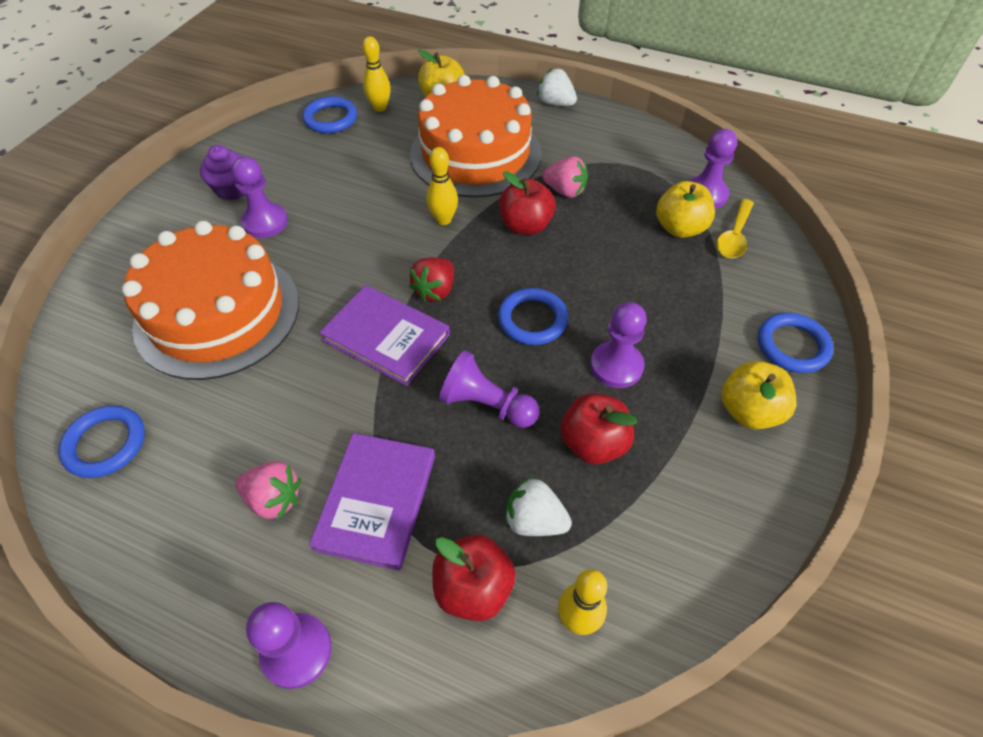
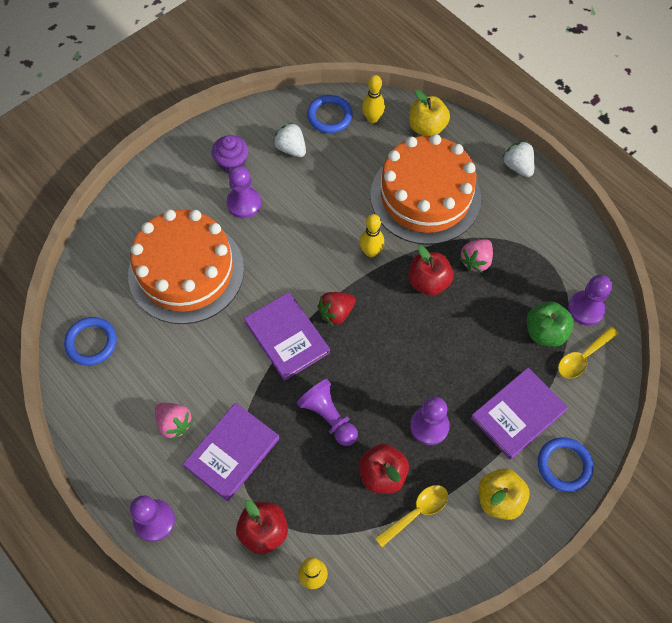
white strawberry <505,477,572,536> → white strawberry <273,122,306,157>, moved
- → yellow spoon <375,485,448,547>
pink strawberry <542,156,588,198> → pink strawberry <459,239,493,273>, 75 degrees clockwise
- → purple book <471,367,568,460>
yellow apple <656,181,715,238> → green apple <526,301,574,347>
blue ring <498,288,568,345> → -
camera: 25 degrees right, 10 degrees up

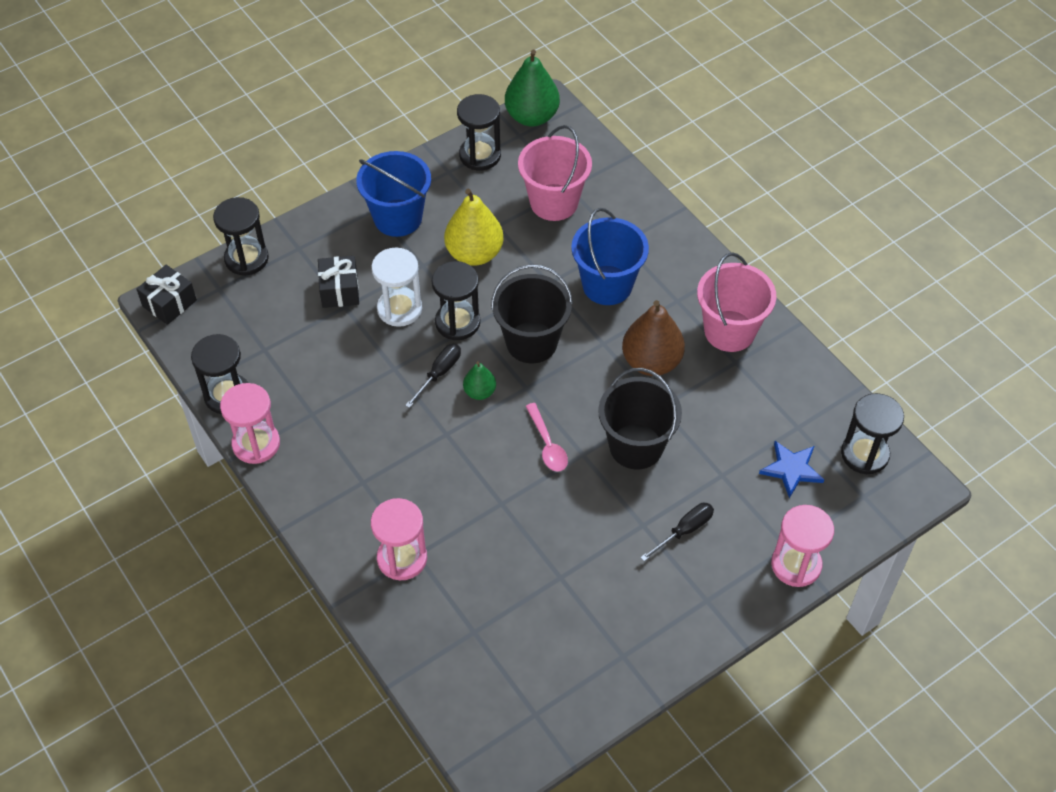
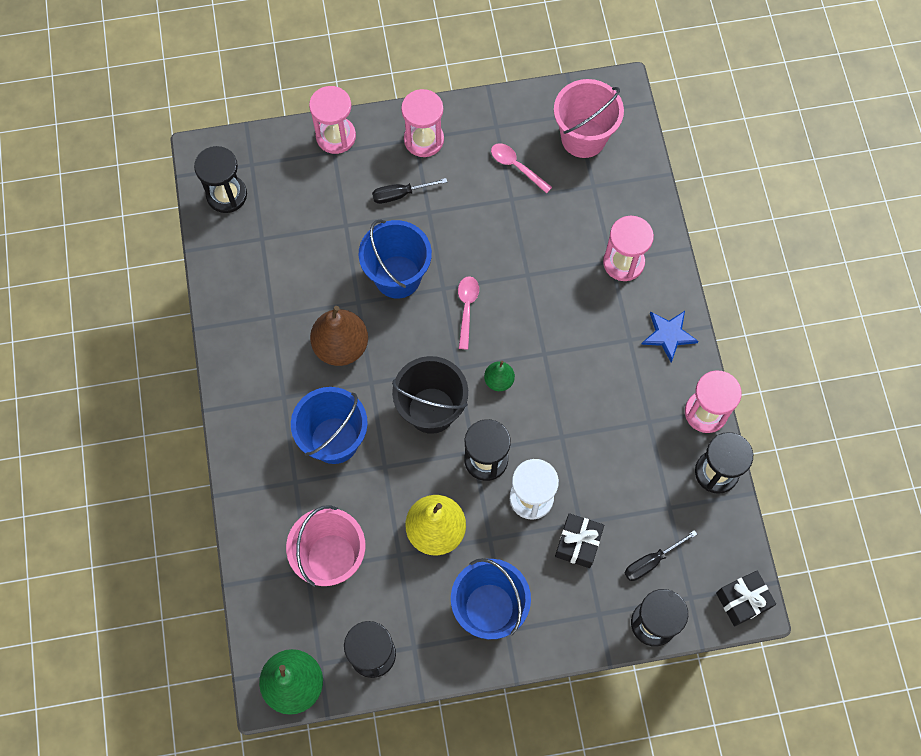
black bucket <598,368,682,470> → blue bucket <359,219,432,298>
- → pink hourglass <401,89,444,157>
- → pink spoon <491,143,552,194>
pink bucket <697,252,776,352> → pink bucket <554,79,624,158>, moved
black screwdriver <405,344,461,408> → black screwdriver <625,530,697,581>, moved
blue star <759,441,824,498> → blue star <641,311,699,362>, moved
camera: 155 degrees left, 15 degrees up

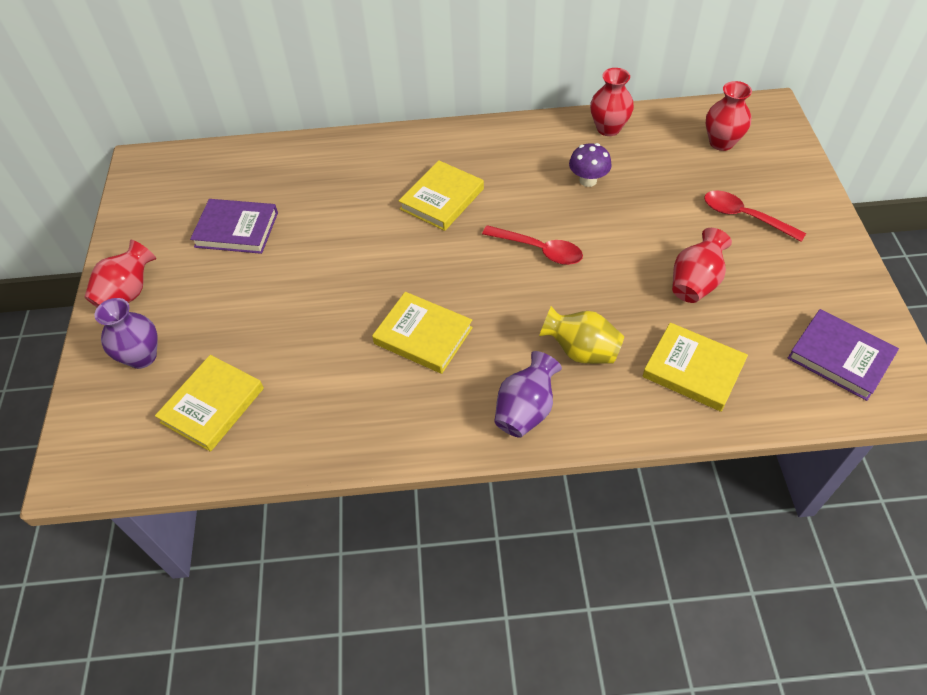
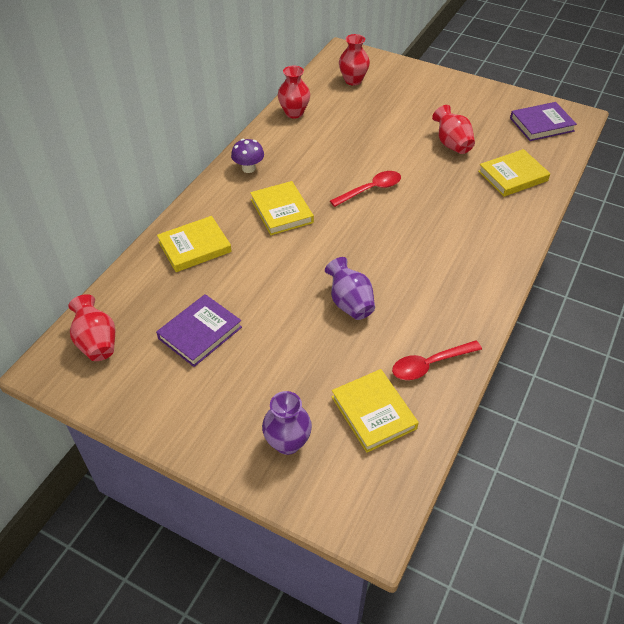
red vase <84,240,156,307> → red vase <68,294,115,361>, moved
yellow book <372,292,473,374> → yellow book <157,216,232,272>, moved
purple mushroom <569,143,612,187> → purple mushroom <231,139,264,173>, moved
purple vase <494,351,562,438> → purple vase <325,257,375,320>, moved
red spoon <704,191,806,242> → red spoon <392,340,482,380>, moved
yellow vase <539,306,624,364> → -
camera: 60 degrees left, 5 degrees down

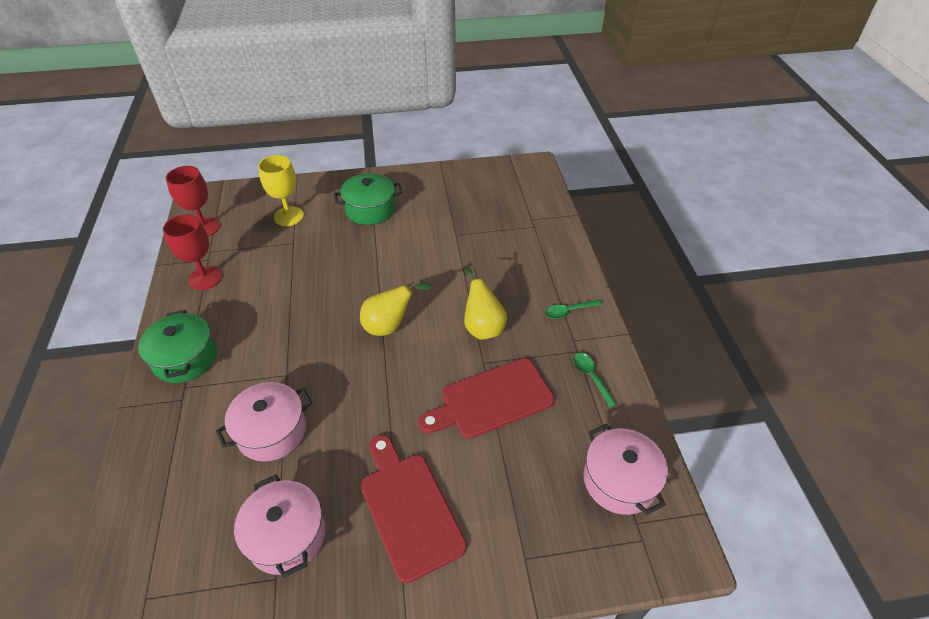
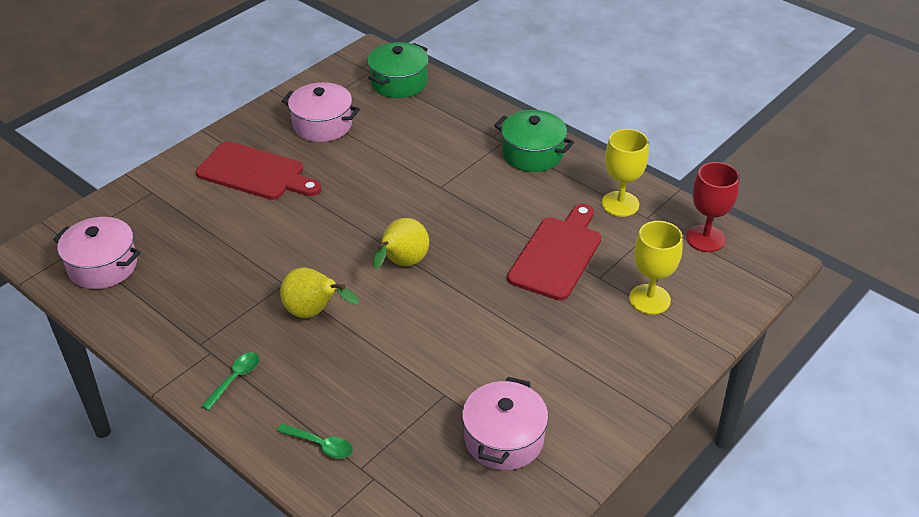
green spoon <573,353,617,408> → green spoon <277,424,353,459>, moved
green pot <334,173,402,225> → green pot <368,42,429,98>, moved
pink pot <216,382,312,462> → pink pot <462,377,548,470>, moved
red cutting board <418,358,555,439> → red cutting board <507,204,601,301>, moved
red goblet <163,214,222,290> → yellow goblet <602,129,649,217>
camera: 140 degrees right, 5 degrees down

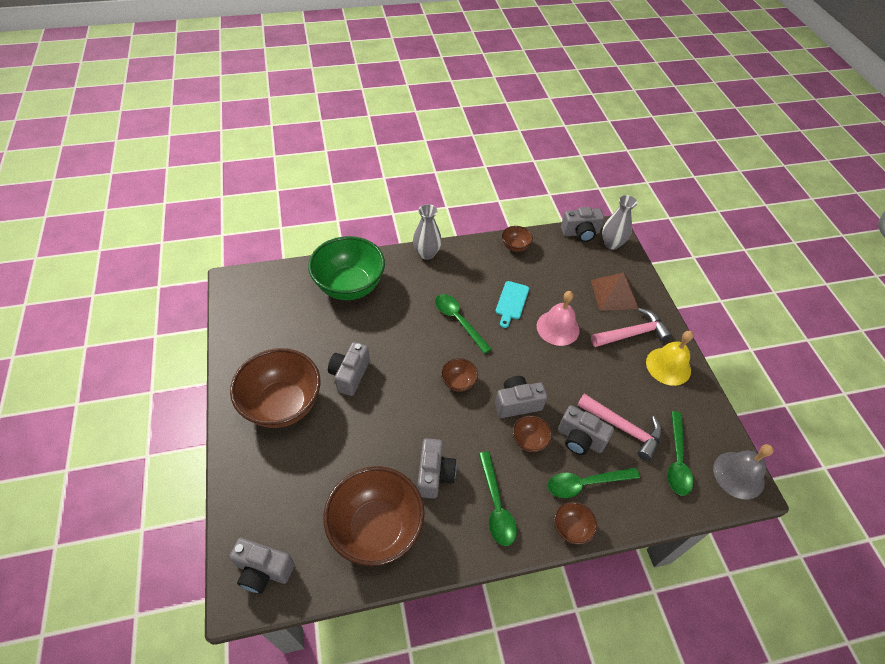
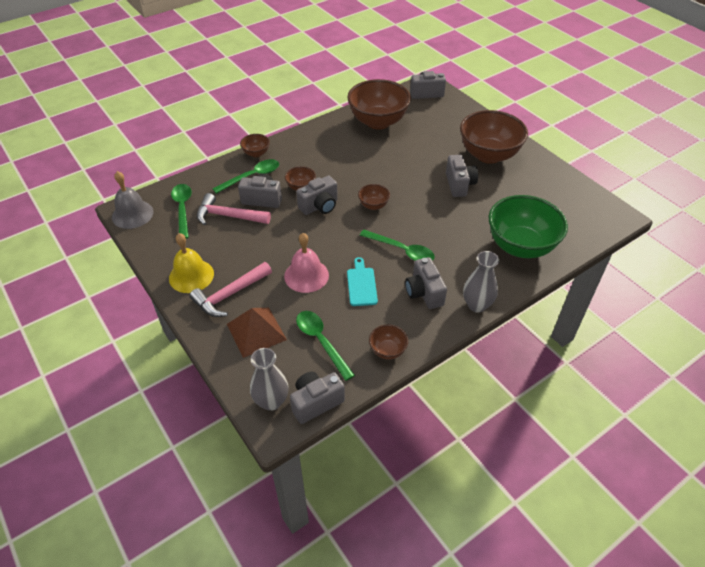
green spoon <479,451,517,546> → green spoon <296,311,355,381>, moved
grey camera <417,438,457,499> → grey camera <405,257,447,309>, moved
camera: 160 degrees right, 5 degrees down

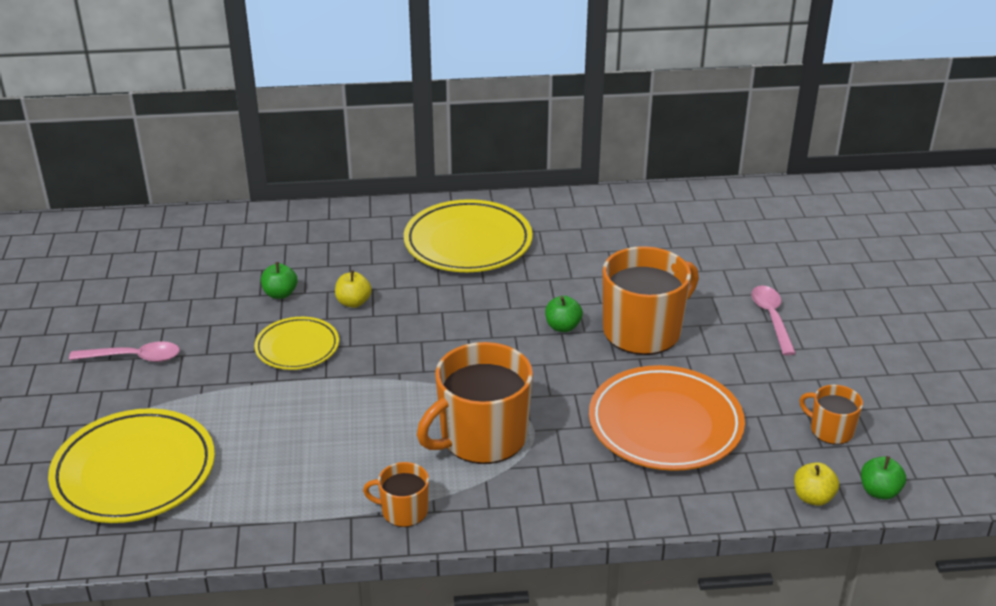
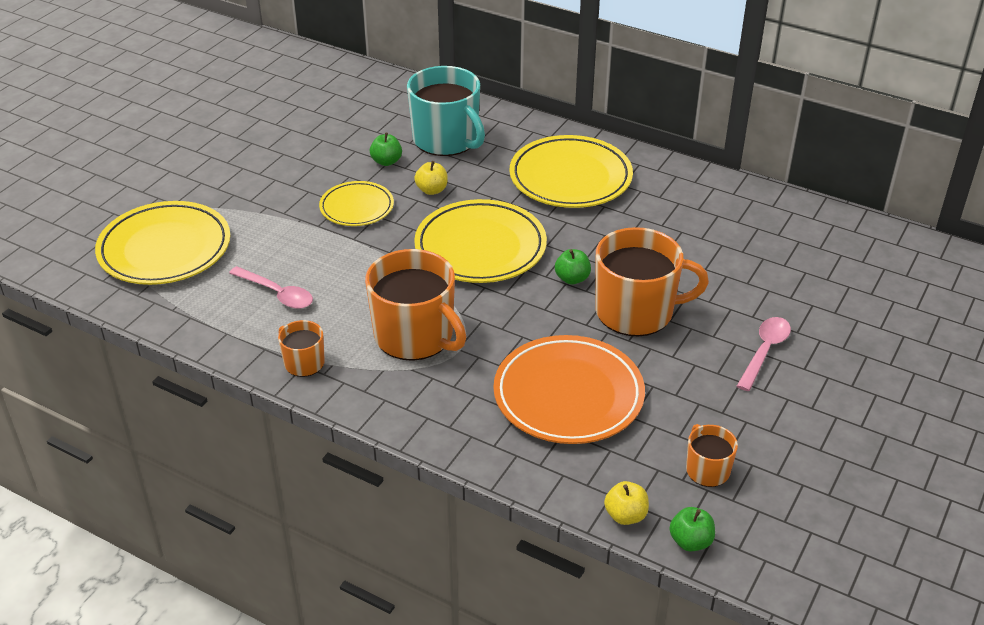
pink spoon <69,341,180,362> → pink spoon <229,266,313,309>, moved
orange mug <417,342,533,464> → orange mug <365,249,466,361>, 135 degrees counterclockwise
- → turquoise mug <407,66,485,156>
- → yellow plate <414,199,547,283>
camera: 35 degrees right, 5 degrees up

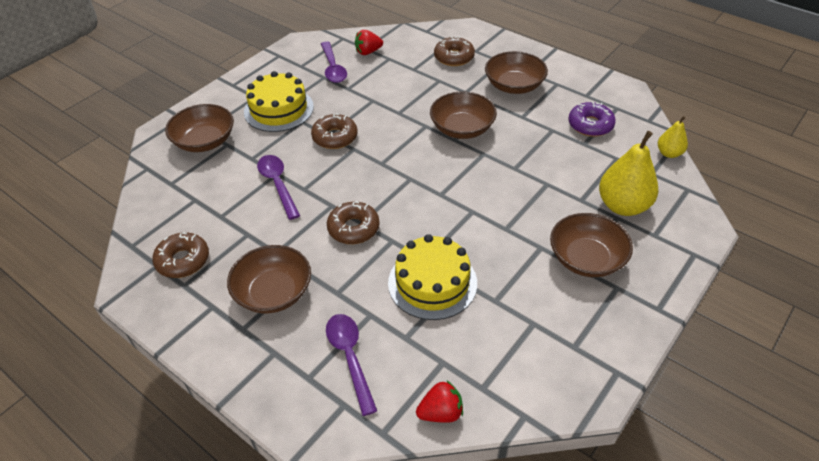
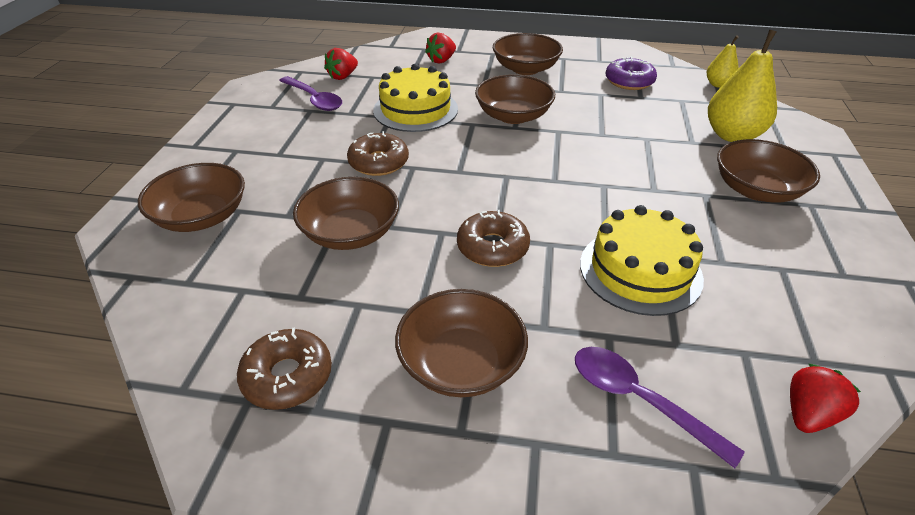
purple spoon <257,155,300,220> → brown bowl <293,177,399,250>
yellow cake <244,71,314,132> → yellow cake <373,64,458,132>, moved
brown donut <434,36,475,66> → red strawberry <425,33,456,64>
camera: 30 degrees left, 5 degrees down

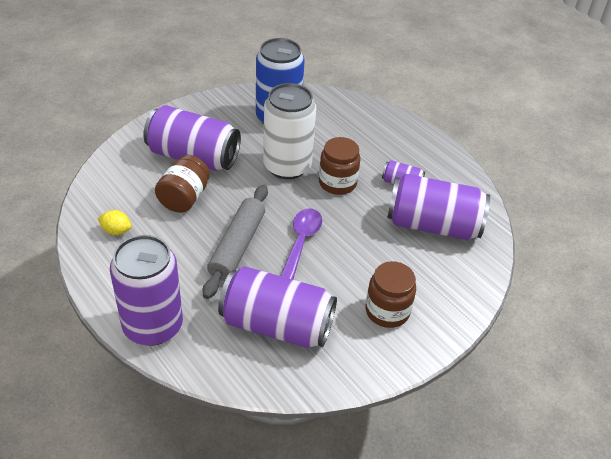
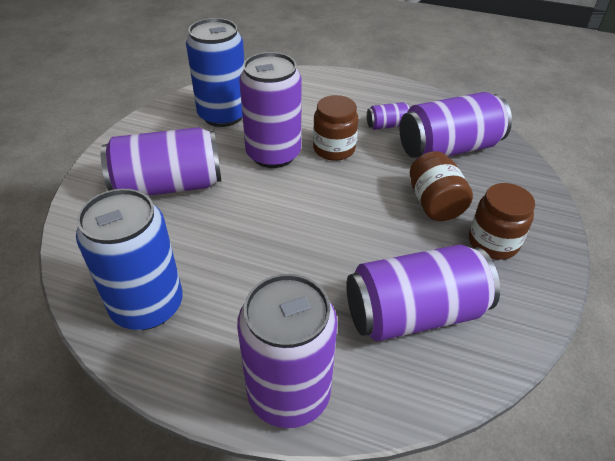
yellow lemon <98,210,132,235> → blue can <76,189,183,330>
white can <263,83,316,179> → purple can <239,52,302,168>
brown jar <155,155,210,213> → brown jar <410,151,473,221>, moved
grey rolling pin <203,185,268,299> → -
purple spoon <281,208,322,279> → -
camera: 30 degrees left, 0 degrees up

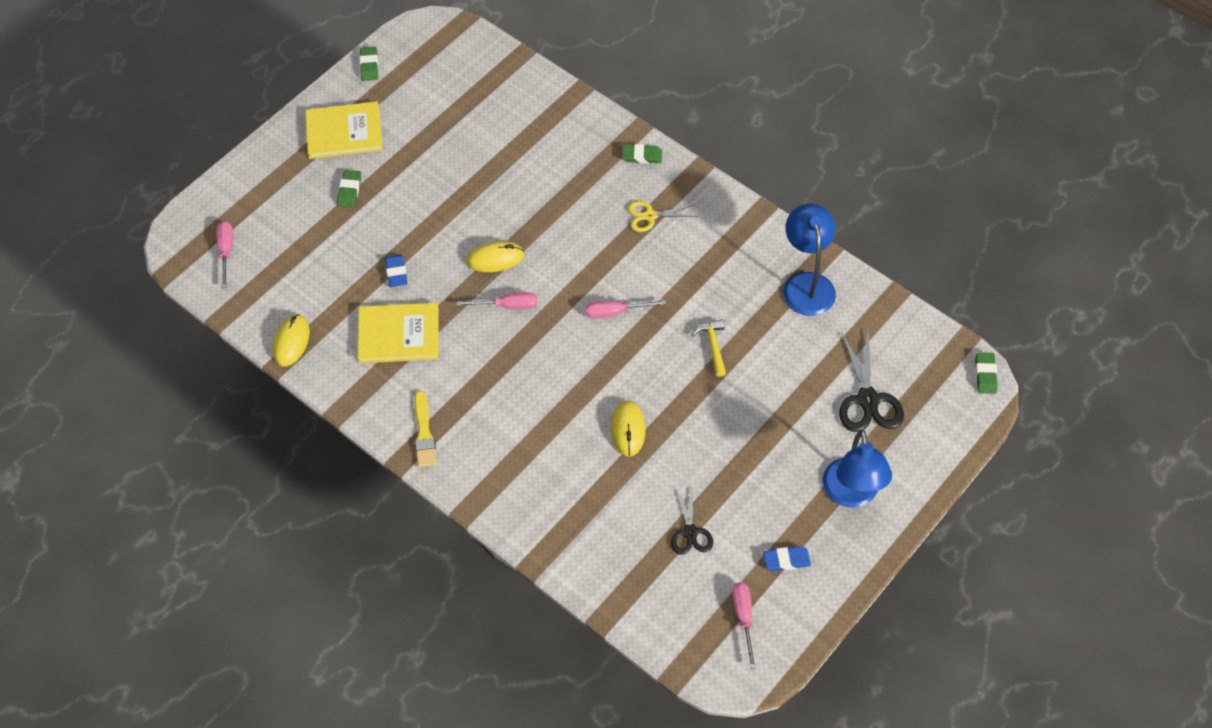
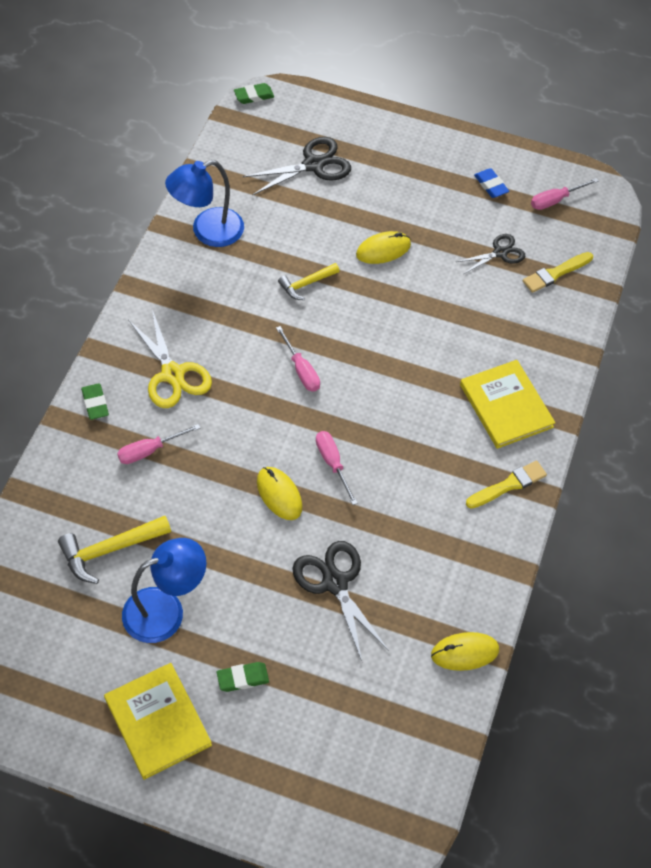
- → yellow hammer <58,516,171,584>
pink screwdriver <217,221,233,288> → pink screwdriver <117,424,200,464>, moved
blue lamp <823,430,892,507> → blue lamp <122,538,206,643>, moved
yellow scissors <628,201,698,232> → yellow scissors <128,310,212,408>, x1.59
blue eraser <385,255,408,287> → black scissors <292,541,389,661>
yellow mouse <611,401,646,457> → yellow mouse <356,231,411,264>, moved
yellow book <357,303,438,363> → yellow book <460,360,555,449>, moved
- → yellow brush <523,252,593,293>
green eraser <360,47,378,81> → -
camera: 115 degrees left, 0 degrees up

